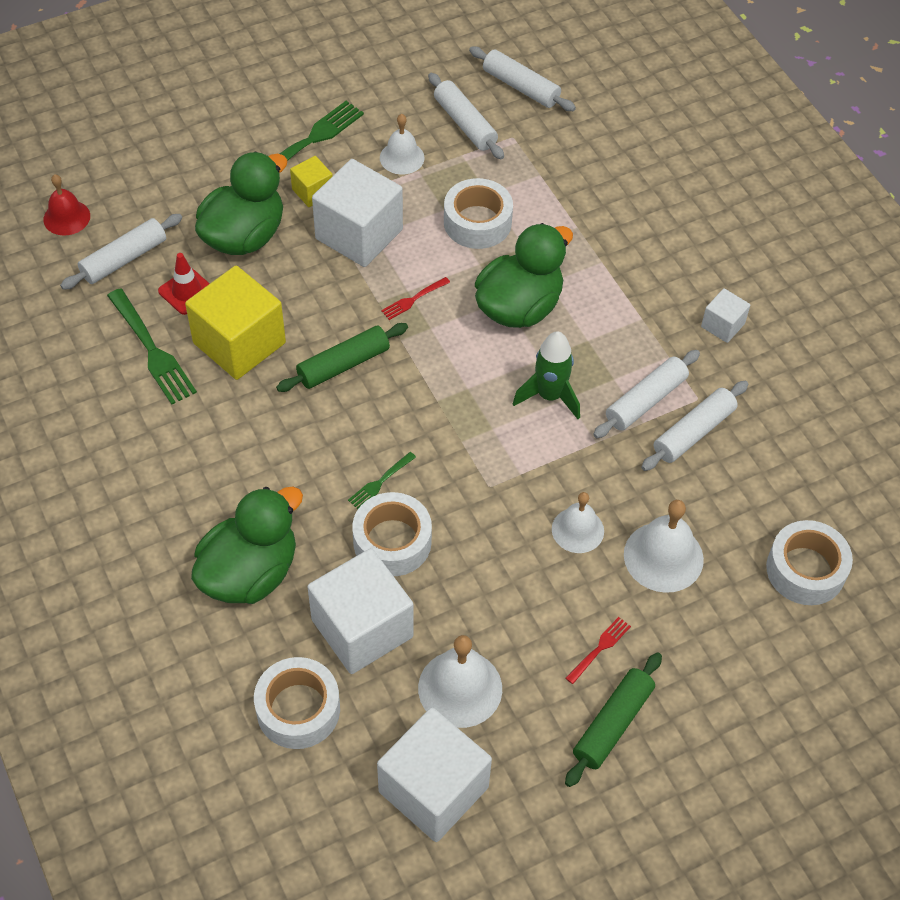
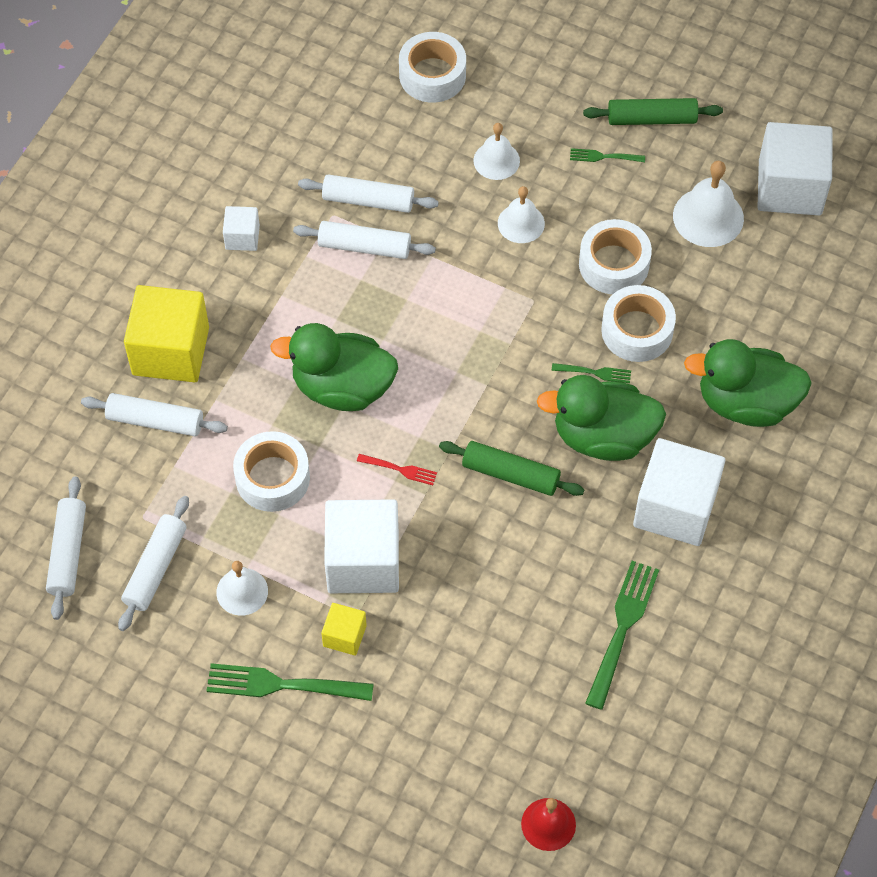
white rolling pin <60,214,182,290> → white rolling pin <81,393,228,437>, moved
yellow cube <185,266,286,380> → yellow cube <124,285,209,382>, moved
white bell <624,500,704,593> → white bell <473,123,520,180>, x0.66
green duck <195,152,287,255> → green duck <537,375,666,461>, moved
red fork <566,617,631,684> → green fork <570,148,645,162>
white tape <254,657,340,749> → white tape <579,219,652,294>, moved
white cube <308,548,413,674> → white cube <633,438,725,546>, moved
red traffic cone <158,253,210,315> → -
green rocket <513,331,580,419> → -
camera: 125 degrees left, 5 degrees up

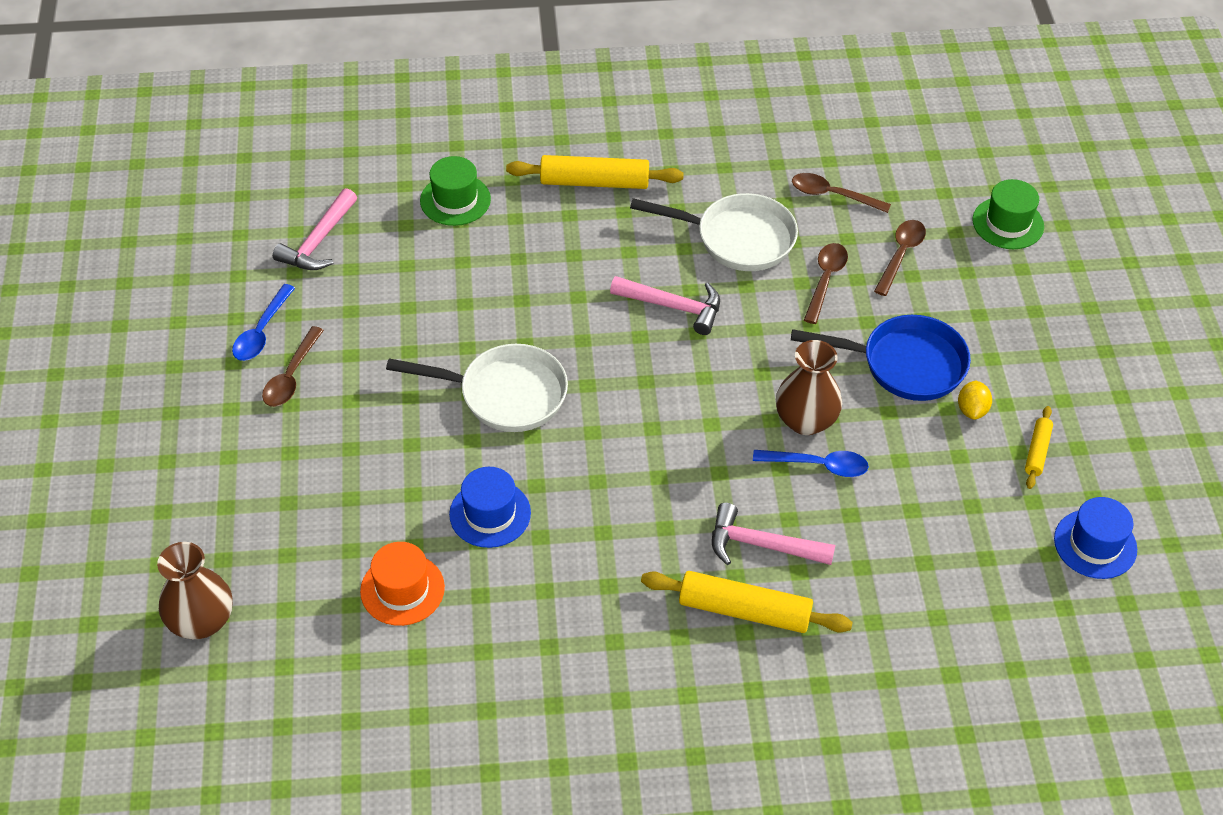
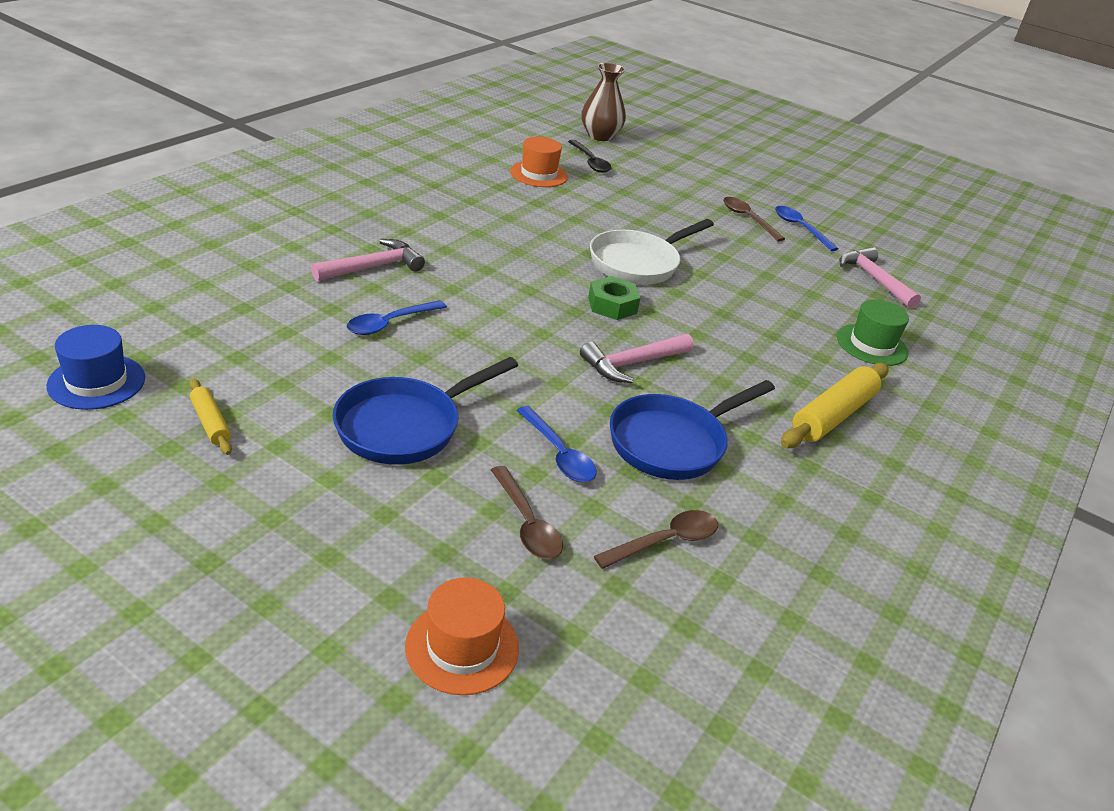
green hat <973,179,1044,249> → orange hat <405,577,519,695>
brown spoon <804,243,848,324> → blue spoon <517,406,597,482>
- → black spoon <568,140,612,173>
- → green nut <588,276,640,320>
white pan <630,193,798,271> → blue pan <610,380,775,480>
blue hat <449,467,531,548> → -
yellow rolling pin <641,571,853,633> → -
brown vase <776,340,842,435> → -
yellow lemon <958,381,992,420> → -
camera: 125 degrees right, 15 degrees down

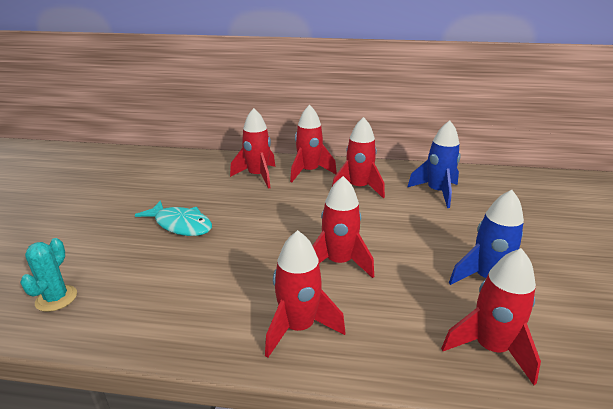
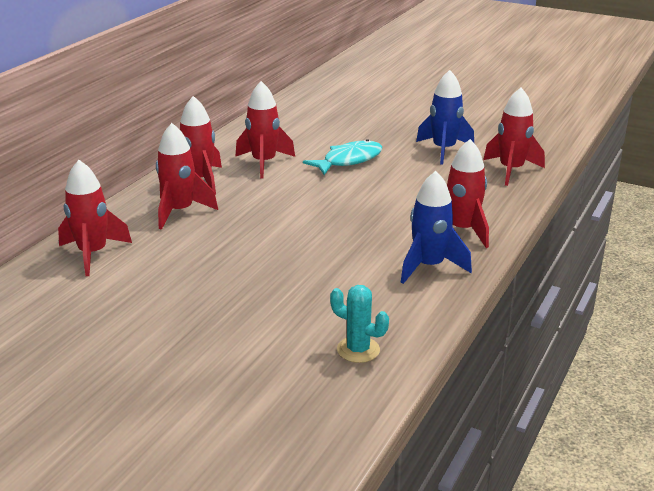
red rocket <312,176,374,278> → red rocket <58,160,132,276>, moved
turquoise fish <135,200,212,236> → turquoise fish <303,139,382,175>, moved
blue rocket <408,120,461,208> → blue rocket <400,171,472,284>, moved
camera: 70 degrees left, 0 degrees up

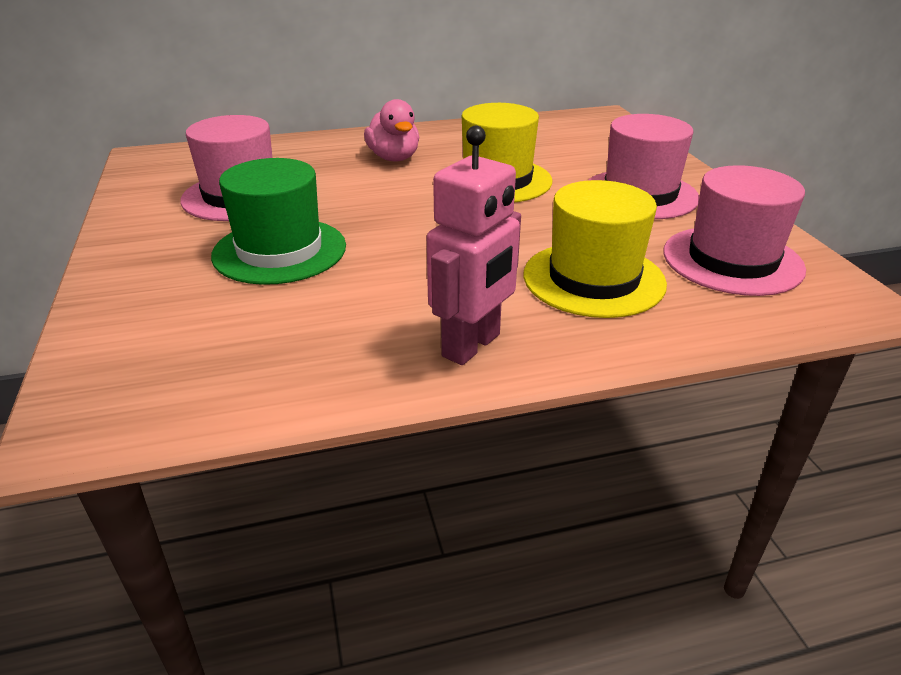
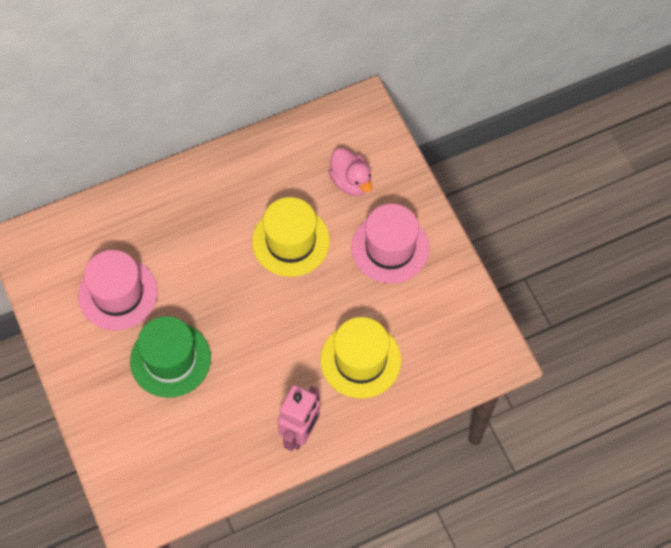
pink duck <364,99,419,162> → pink duck <329,148,372,196>, moved
pink hat <664,165,806,296> → -
camera: 10 degrees left, 30 degrees up

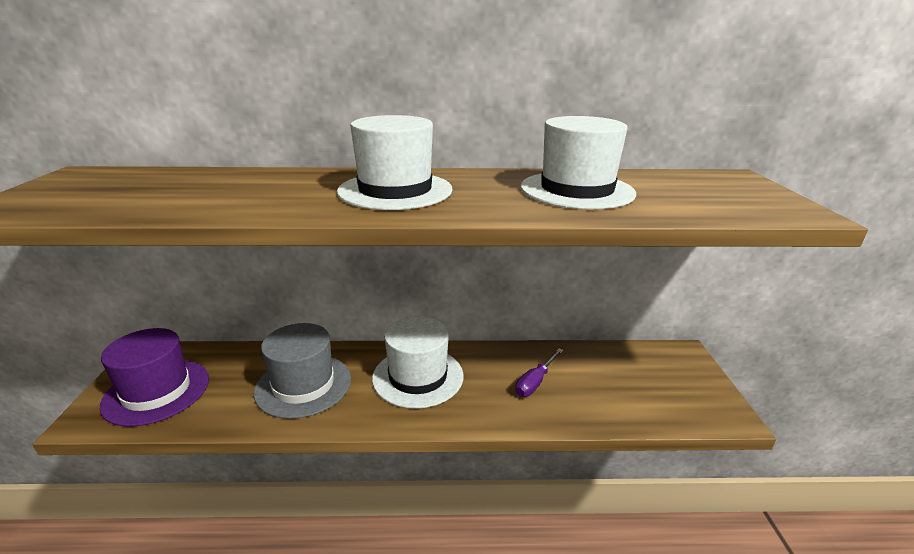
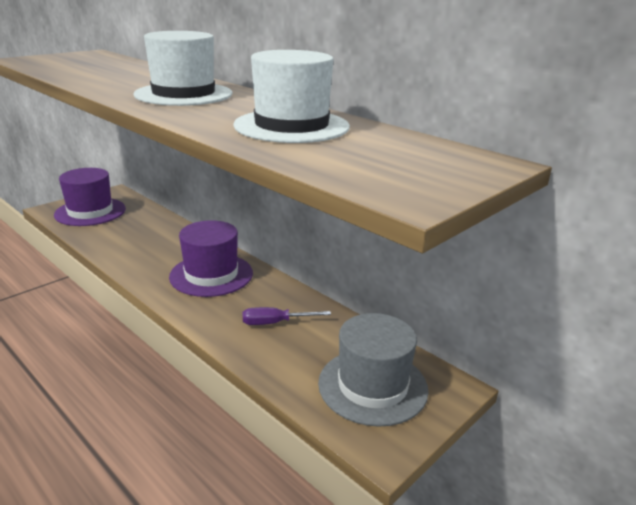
white hat <372,316,464,409> → purple hat <169,220,253,297>
grey hat <254,323,351,419> → grey hat <318,313,429,427>, moved
camera: 45 degrees right, 0 degrees up

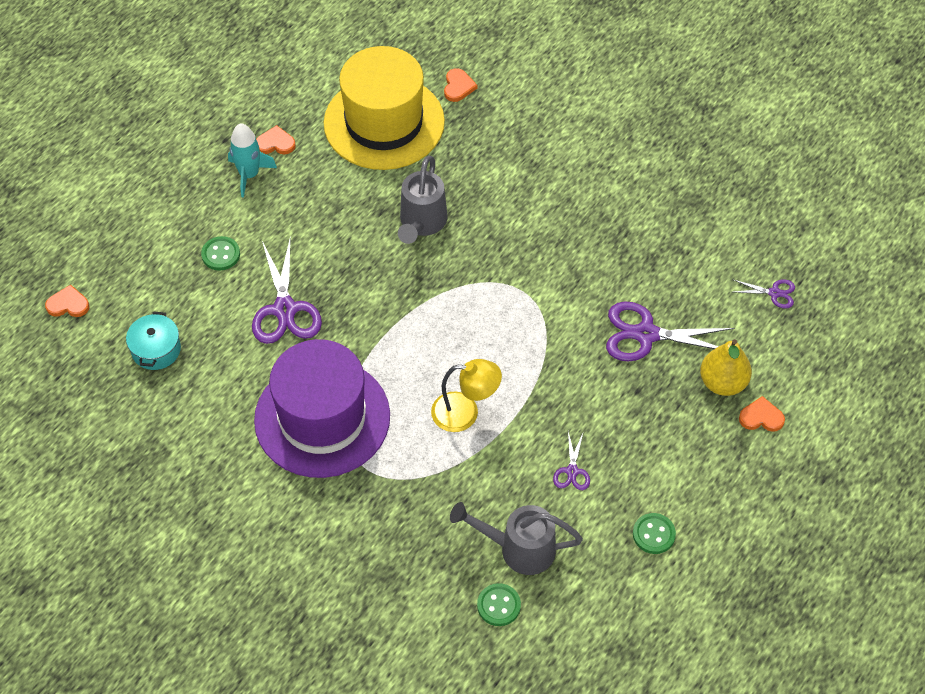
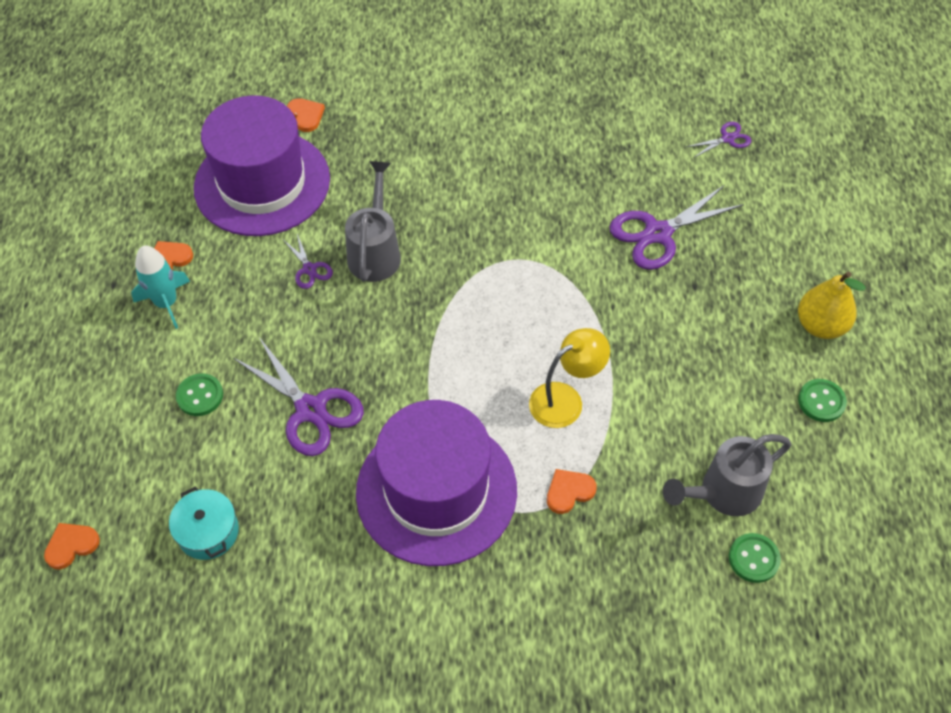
yellow hat <324,46,445,170> → purple hat <194,96,330,236>
purple scissors <553,432,590,490> → purple scissors <283,234,333,289>, moved
grey watering can <398,156,448,244> → grey watering can <345,161,401,282>, 150 degrees counterclockwise
orange heart <739,396,785,432> → orange heart <547,469,597,514>, moved
yellow pear <700,339,752,396> → yellow pear <798,272,866,339>, moved
camera: 35 degrees left, 0 degrees up

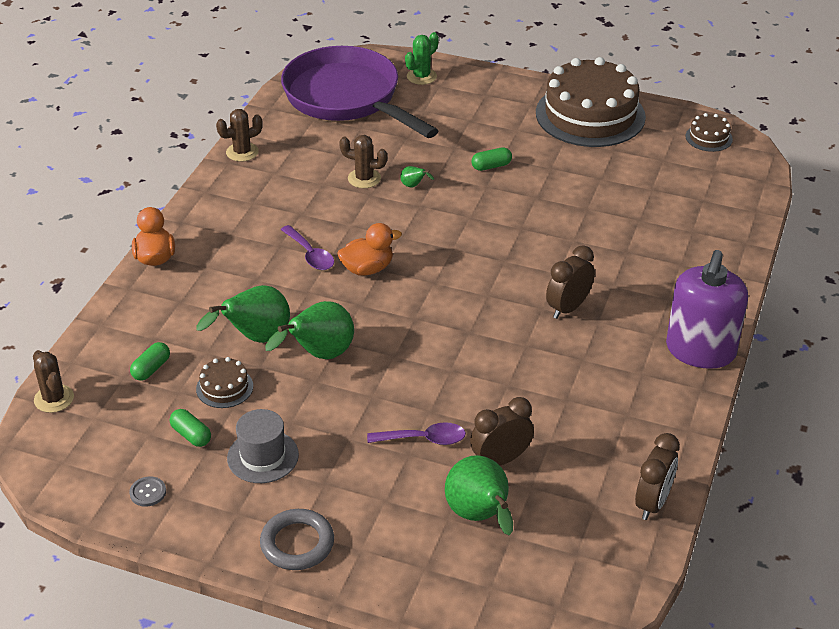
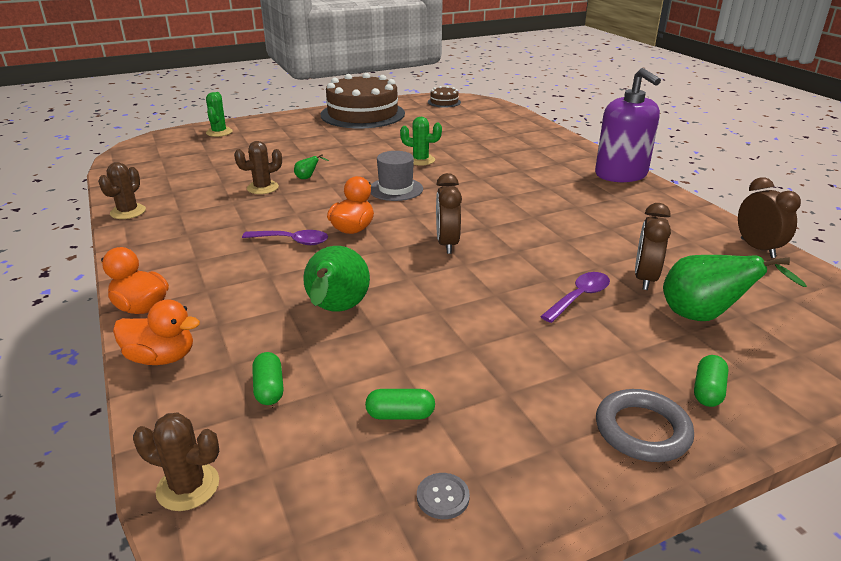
- → orange duck <113,299,200,365>
grey hat <227,409,299,483> → grey hat <371,151,423,201>, moved
- → green cactus <400,117,442,166>
brown clock <546,245,595,319> → brown clock <436,173,462,254>, moved
green capsule <471,147,512,171> → green capsule <694,355,729,407>, moved
brown cake <196,357,253,408> → -
green pear <265,301,354,359> → -
purple pan <281,46,439,138> → -
camera: 45 degrees left, 10 degrees down

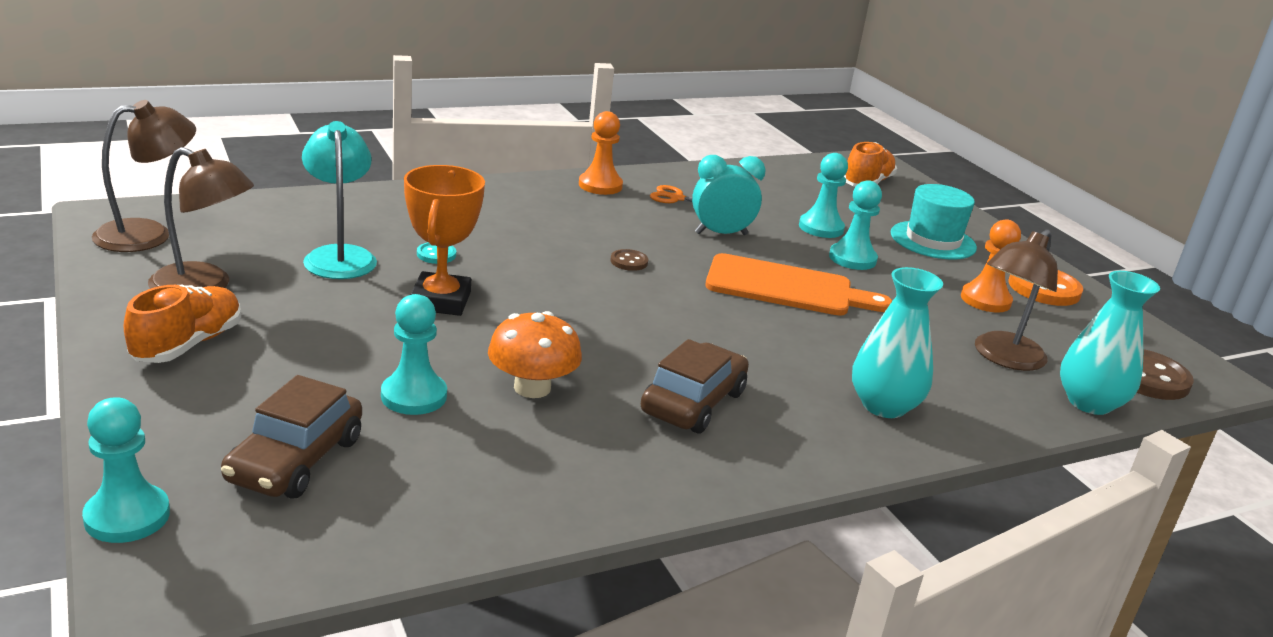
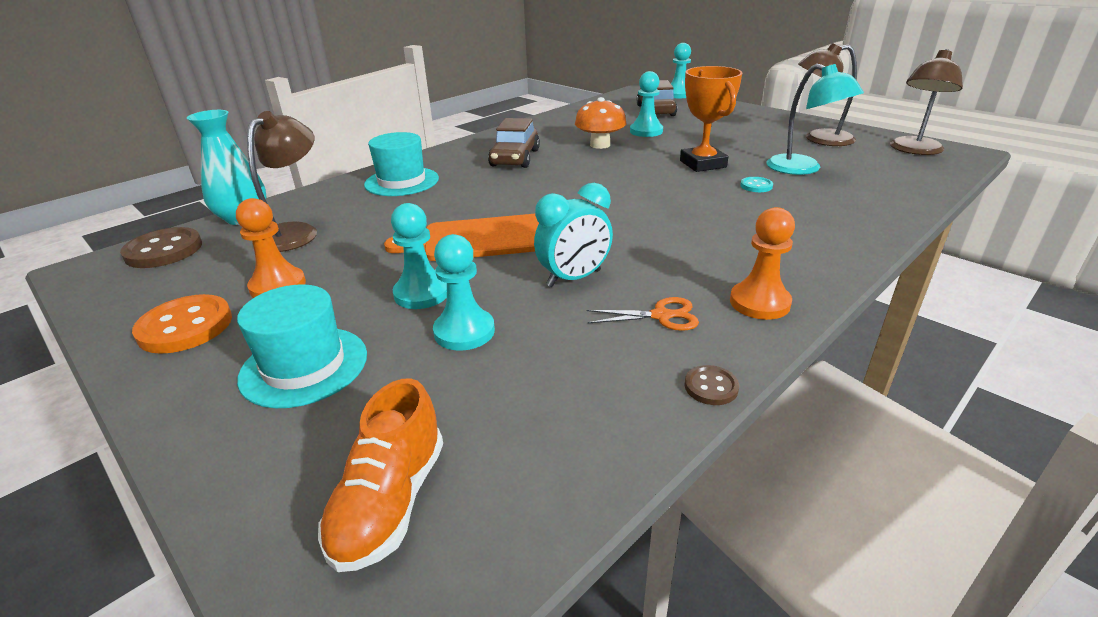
turquoise vase <852,267,943,418> → turquoise hat <364,132,439,196>
brown button <610,249,648,271> → brown button <684,365,739,405>, moved
orange shoe <123,285,241,363> → -
camera: 165 degrees right, 5 degrees up

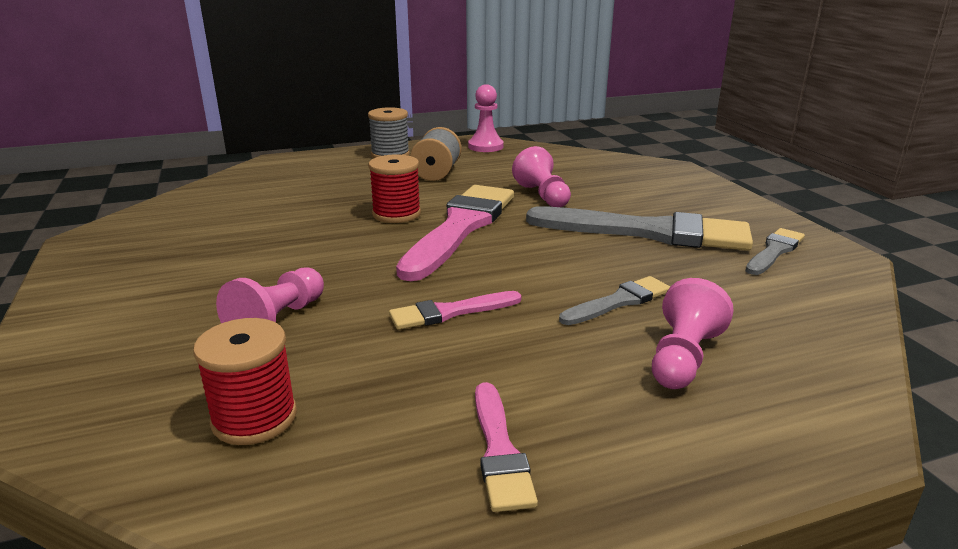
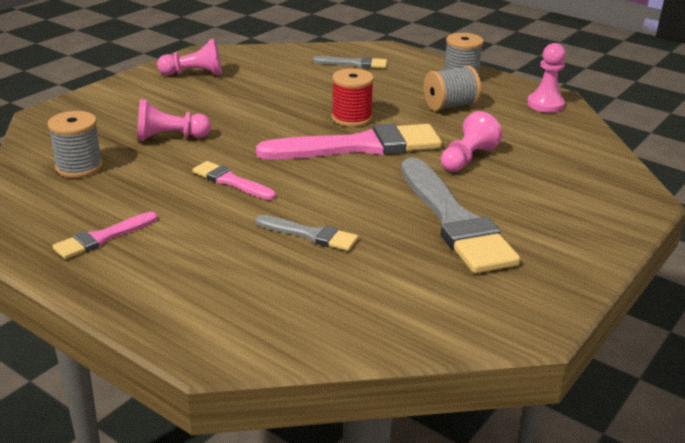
red spool <193,318,297,445> → grey spool <47,111,103,178>
pink pawn <652,278,734,389> → pink pawn <157,39,222,75>, moved
grey brush <746,228,805,275> → grey brush <313,56,387,68>, moved
camera: 55 degrees right, 5 degrees up

